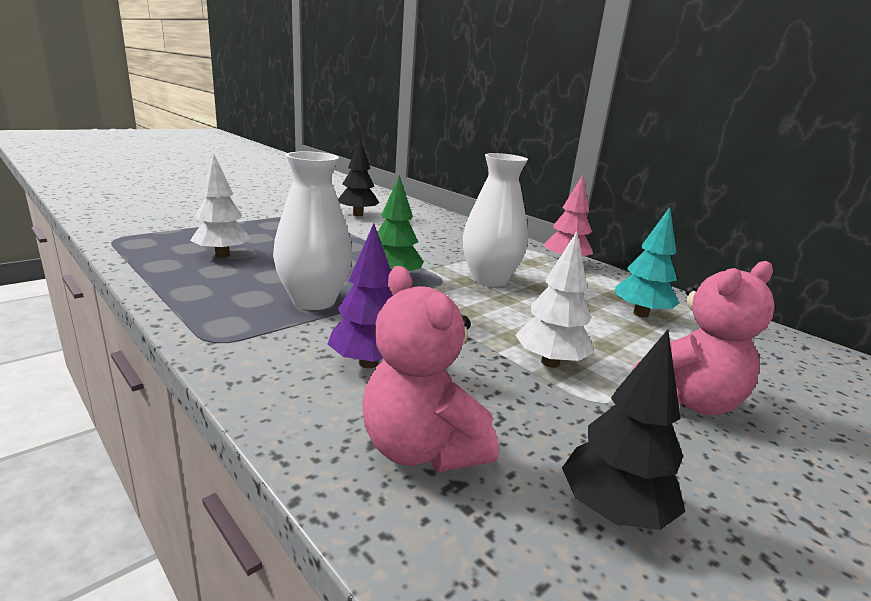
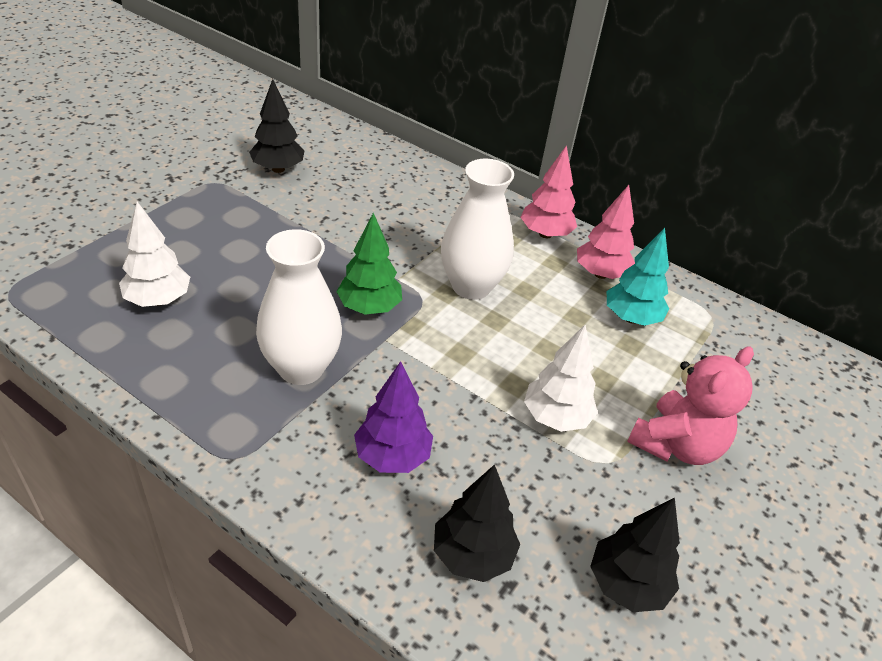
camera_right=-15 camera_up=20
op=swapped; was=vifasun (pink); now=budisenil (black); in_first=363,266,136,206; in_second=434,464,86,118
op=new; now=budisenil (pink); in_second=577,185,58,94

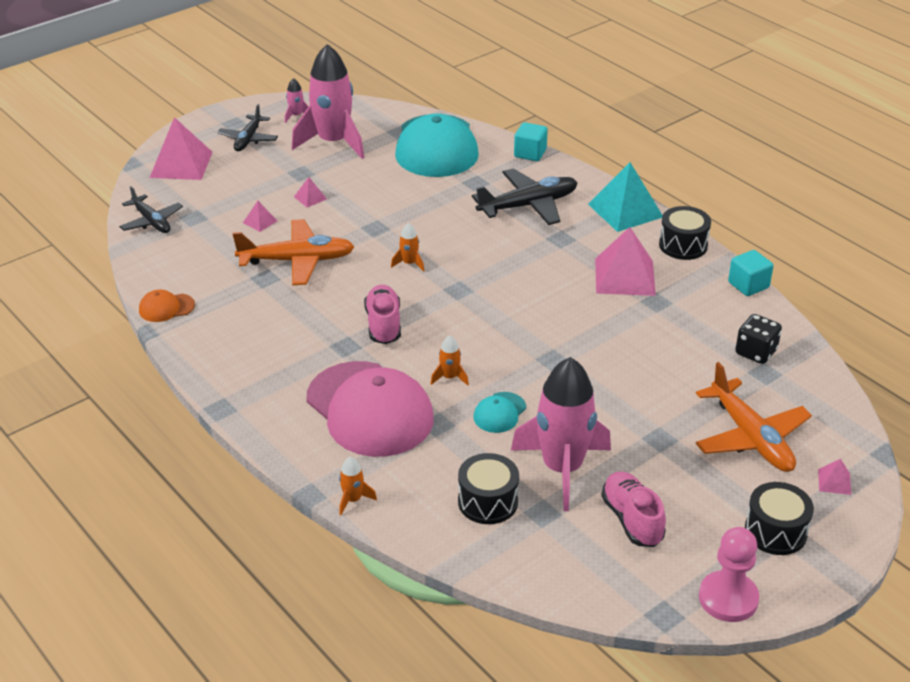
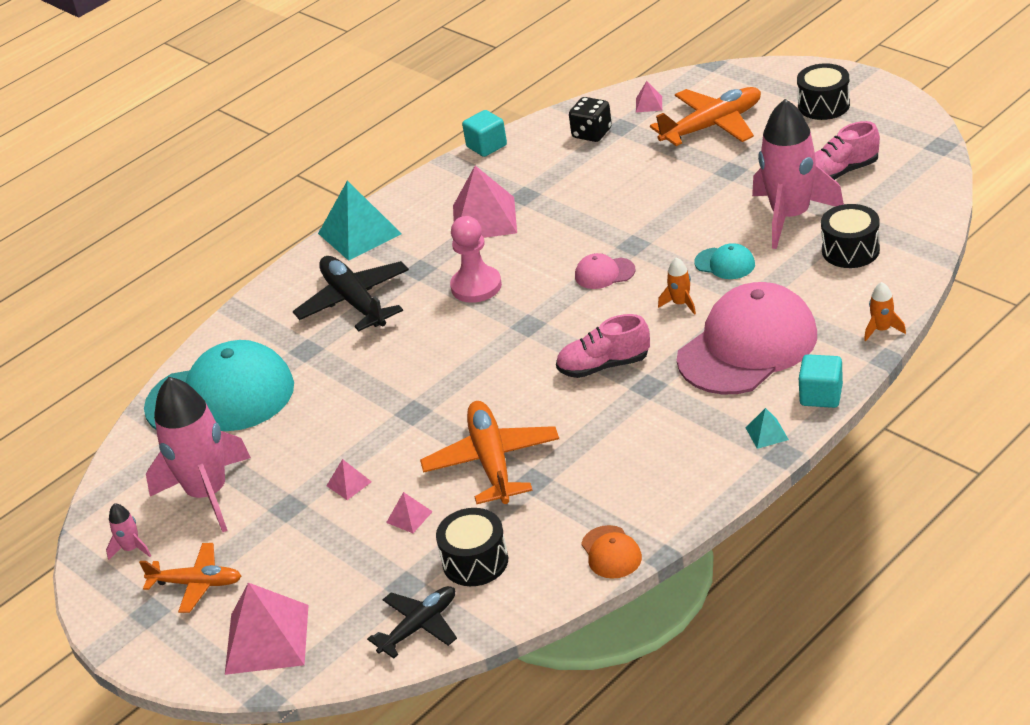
camera_right=-90 camera_up=0
op=repainted; was=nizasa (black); now=nizasa (orange); in_first=217,104,61,47; in_second=139,543,102,70
op=shifted; was=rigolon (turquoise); in_first=514,122,34,39; in_second=799,354,44,54
op=shifted; was=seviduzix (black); in_first=659,206,52,54; in_second=436,508,72,78
op=gone; was=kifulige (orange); in_first=391,223,33,49
op=shifted; was=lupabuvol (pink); in_first=818,459,33,36; in_second=636,81,26,32
op=shifted; was=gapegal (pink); in_first=699,527,61,95; in_second=450,216,52,87
op=new; now=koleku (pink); in_second=575,253,60,36
op=new; now=lupabuvol (turquoise); in_second=746,408,43,41

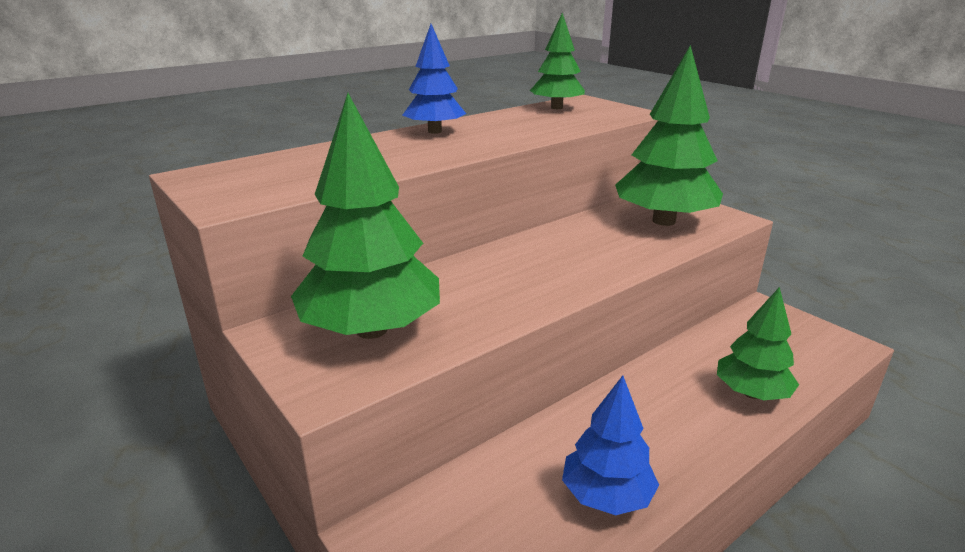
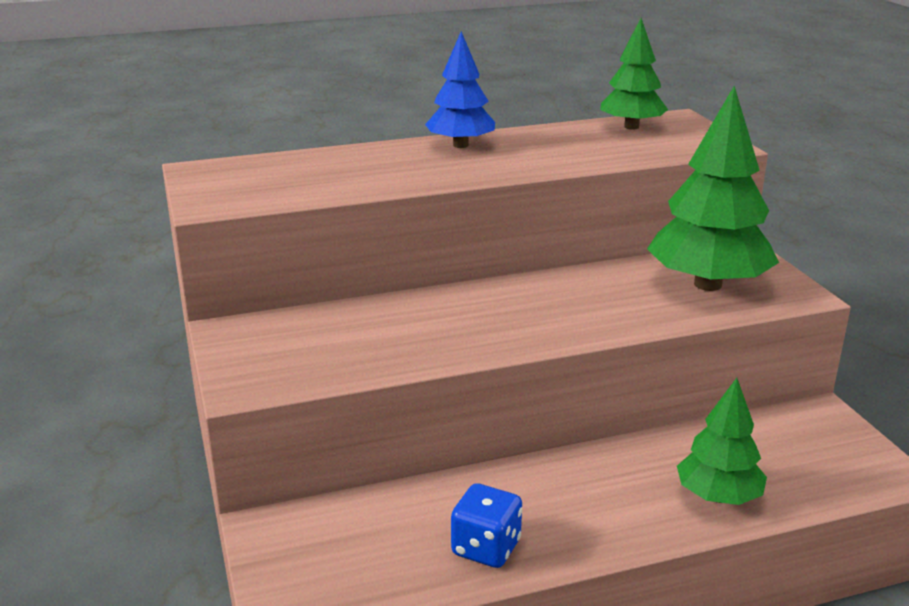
camera_right=20 camera_up=0
op=gone; was=budisenil (green); in_first=291,93,149,246
op=swapped; was=budisenil (blue); now=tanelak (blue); in_first=562,376,97,139; in_second=451,483,71,85

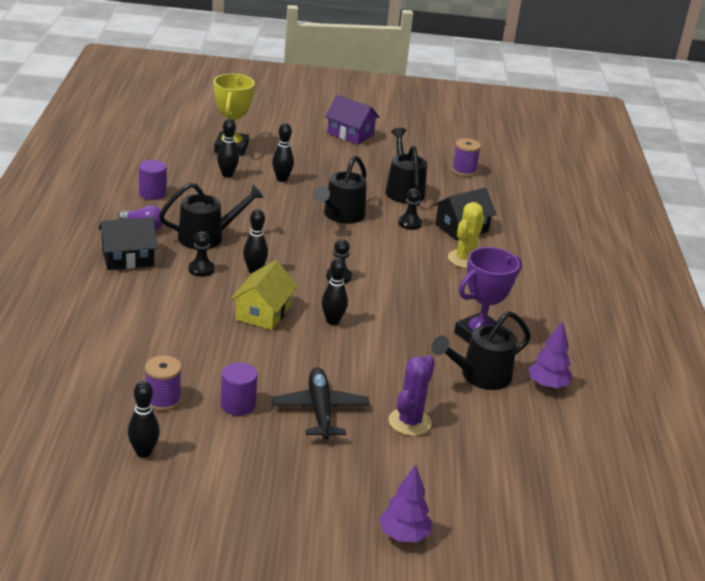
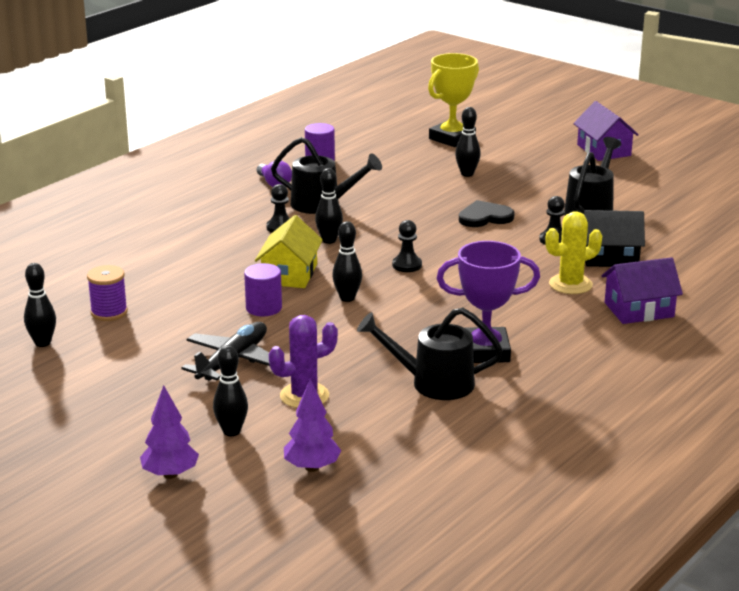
camera_right=40 camera_up=-5
op=shifted; was=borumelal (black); in_first=217,118,22,60; in_second=213,345,35,91
op=gone; was=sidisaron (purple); in_first=452,138,29,39
op=swapped; was=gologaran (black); now=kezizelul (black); in_first=313,156,54,68; in_second=459,200,56,27
op=gone; was=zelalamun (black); in_first=98,217,60,53
op=rotated; was=zelalamun (yellow); in_first=231,260,67,70; in_second=255,215,68,73; clockwise=-45
op=shifted; was=budisenil (purple); in_first=528,321,44,68; in_second=284,379,57,93
op=shifted; was=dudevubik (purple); in_first=221,362,37,54; in_second=244,263,38,53
op=new; now=zelalamun (purple); in_second=601,257,82,67

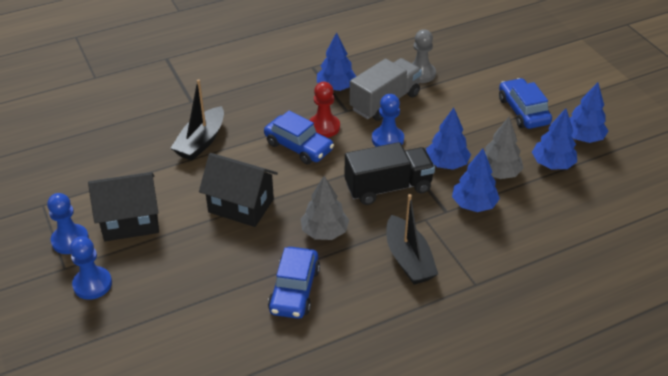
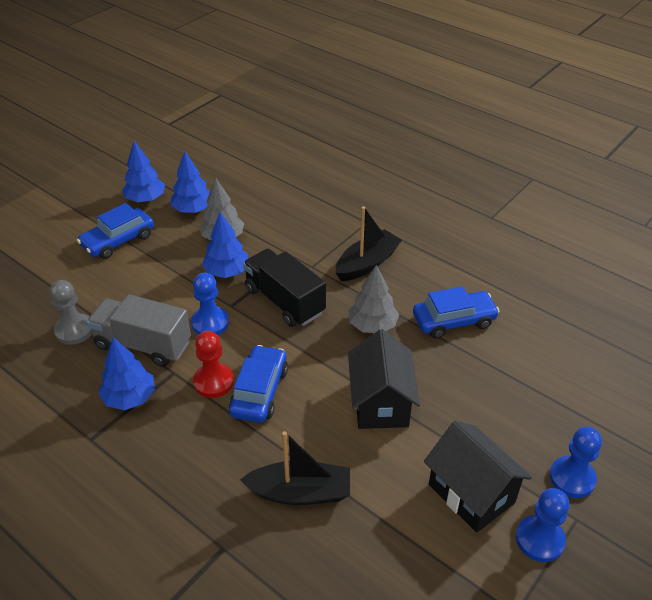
camera_right=-115 camera_up=0
op=gone; was=budisenil (blue); in_first=452,148,48,64

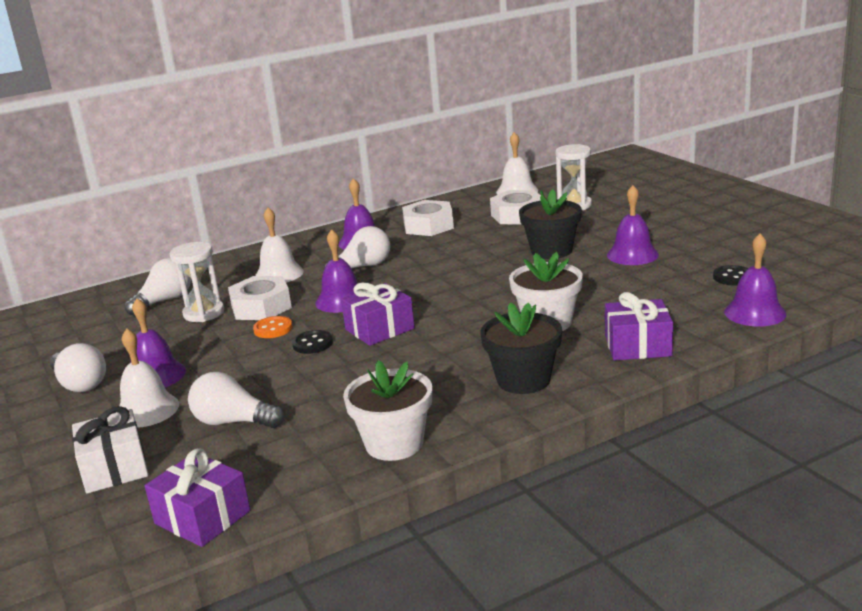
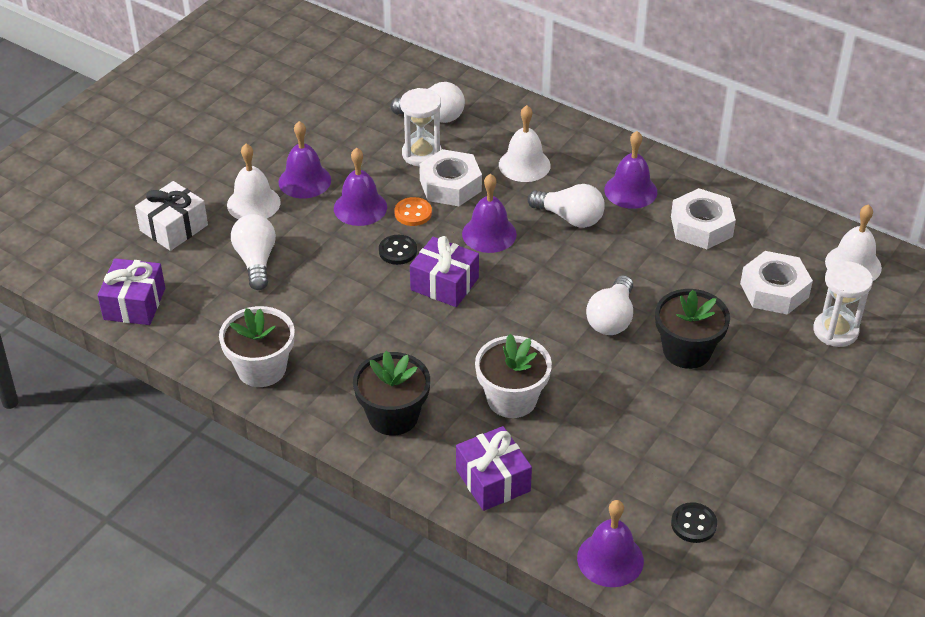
camera_right=60 camera_up=20
op=shifted; was=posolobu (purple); in_first=607,185,52,80; in_second=334,148,53,78
op=shifted; was=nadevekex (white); in_first=50,343,56,49; in_second=586,275,47,60

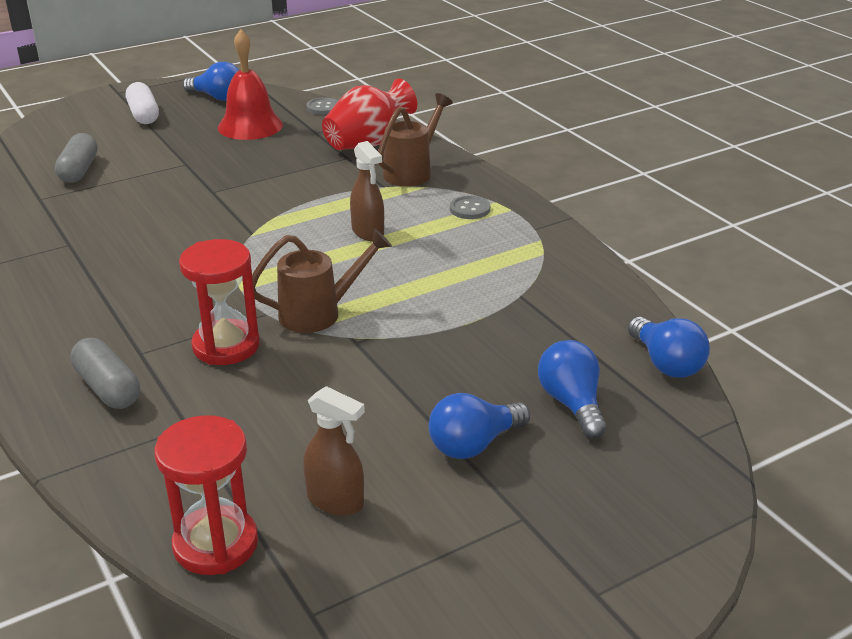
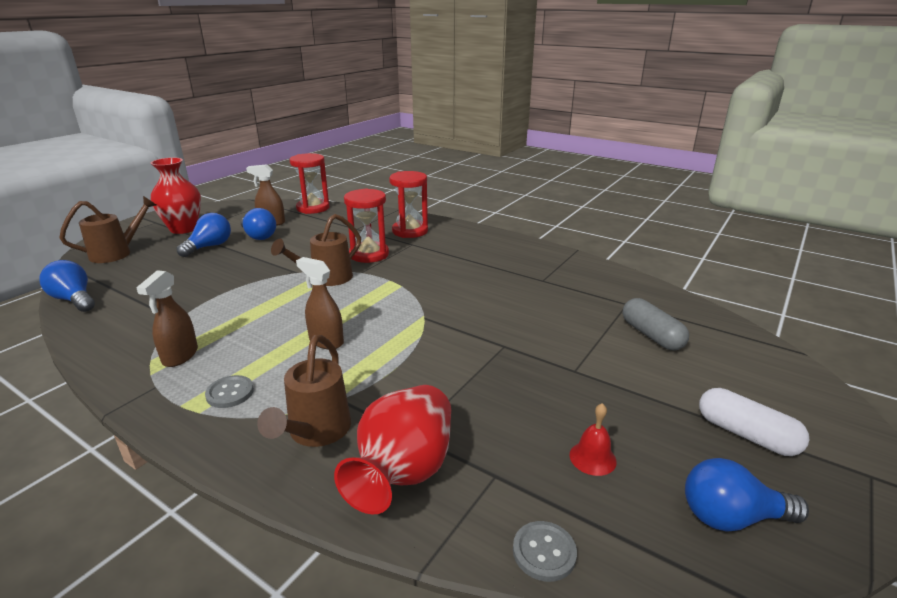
camera_right=155 camera_up=-5
op=scaled; was=posolobu (red); in_first=218,29,65,111; in_second=569,403,48,73; ratio=0.48
op=swapped; was=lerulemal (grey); now=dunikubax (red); in_first=70,338,70,71; in_second=389,171,39,67
op=shifted; was=nadevekex (blue); in_first=538,340,69,99; in_second=241,208,35,32
op=new; now=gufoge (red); in_second=151,157,50,77
op=new; now=gologaran (brown); in_second=59,196,97,67
op=new; now=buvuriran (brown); in_second=136,270,62,97

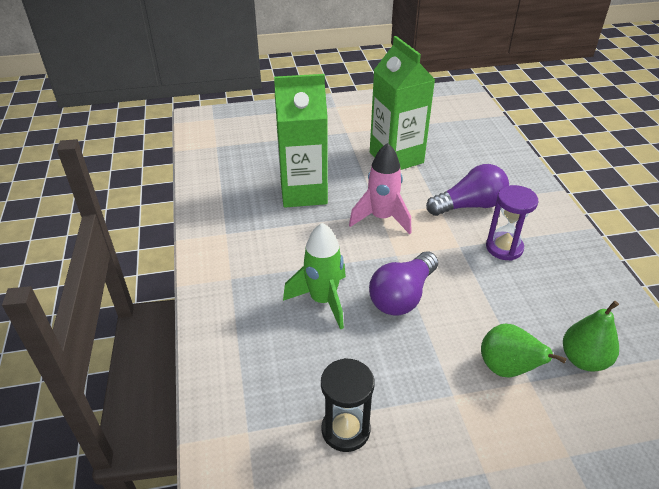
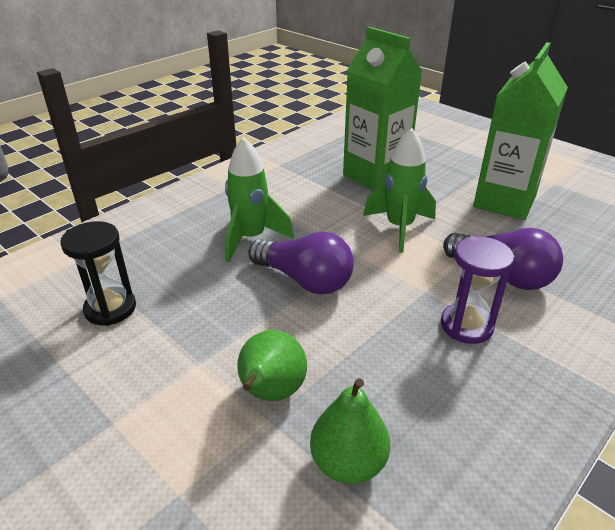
camera_right=55 camera_up=-5
op=repainted; was=kifulige (pink); now=kifulige (green); in_first=349,143,63,91; in_second=363,128,73,125
op=rotated; was=nadevekex (purple); in_first=369,251,69,65; in_second=248,232,106,63; clockwise=-150

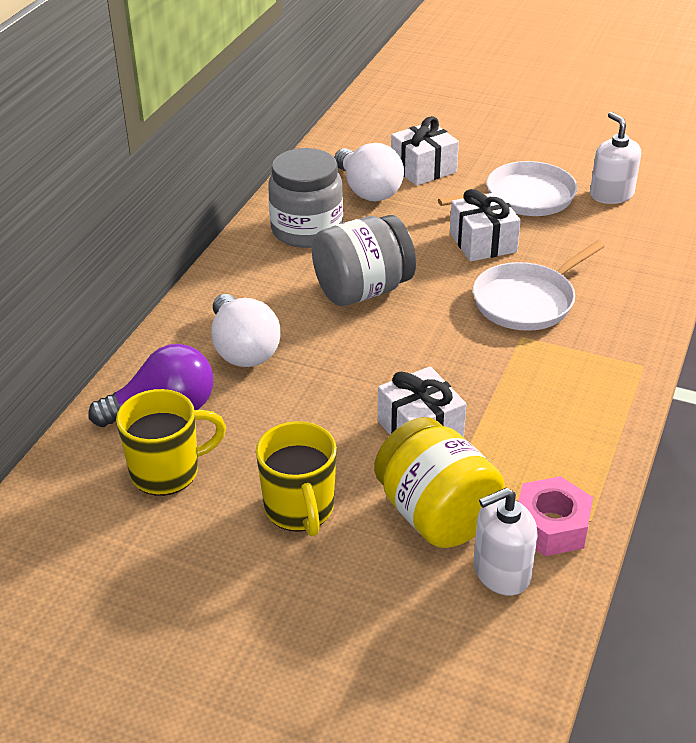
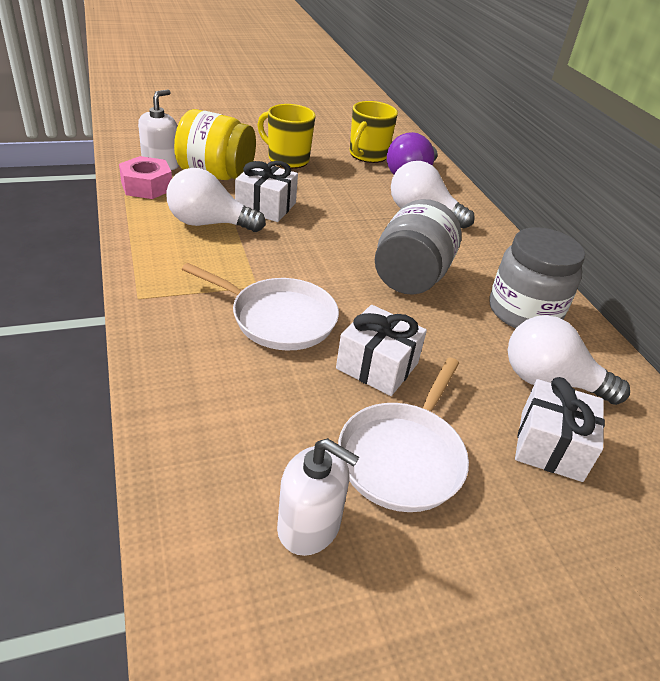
camera_right=135 camera_up=0
op=rotated; was=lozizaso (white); in_first=473,241,132,90; in_second=182,263,157,88; clockwise=105
op=new; now=nadevekex (white); in_second=166,168,100,64

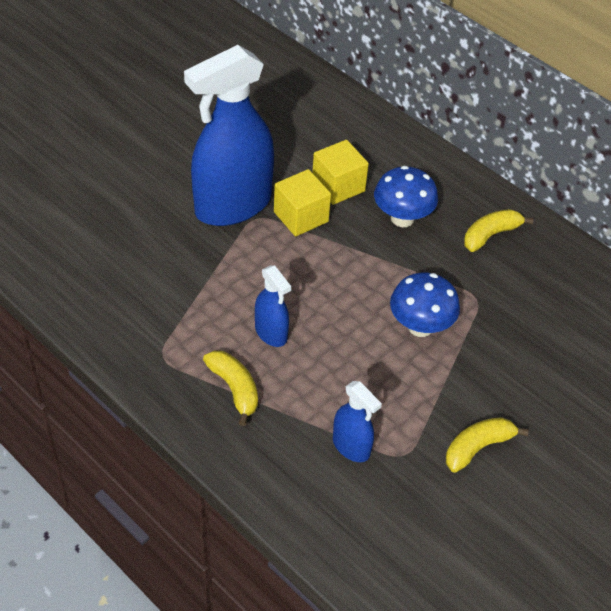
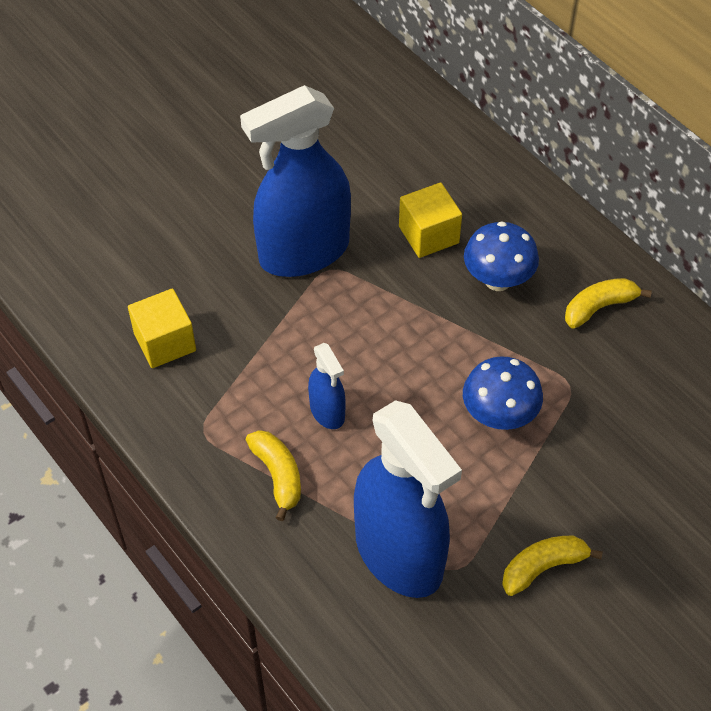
camera_right=10 camera_up=5
op=shifted; was=rigolon (yellow); in_first=274,169,57,68; in_second=128,288,68,80
op=scaled; was=buvuriran (blue); in_first=333,381,49,81; in_second=354,400,108,198; ratio=2.19

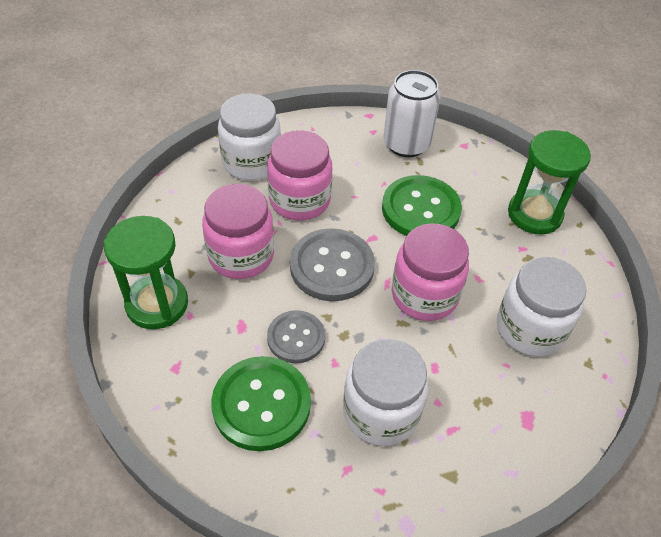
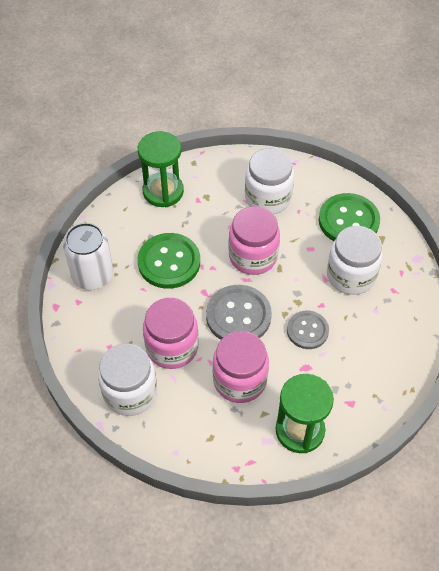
camera_right=-95 camera_up=5
op=shifted; was=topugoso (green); in_first=211,356,100,95; in_second=319,193,61,48

